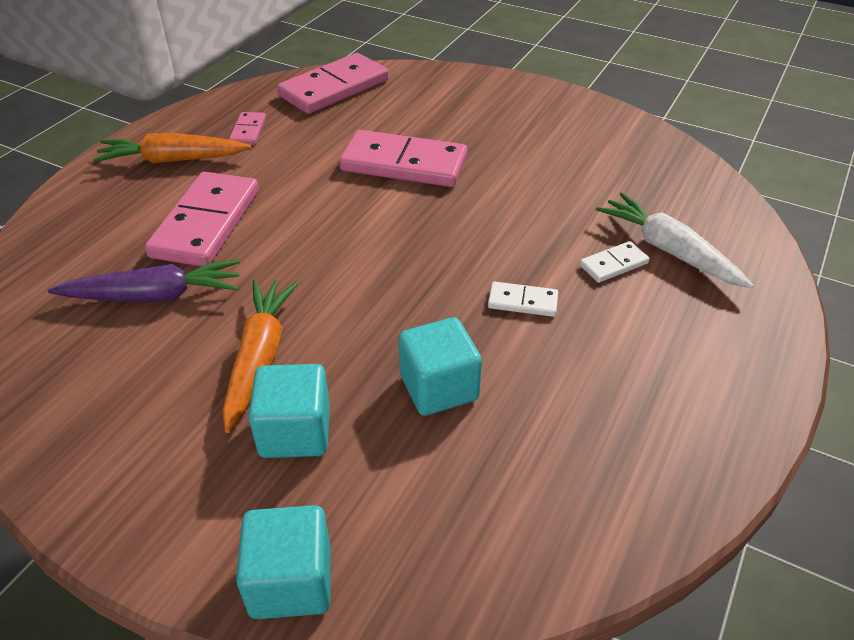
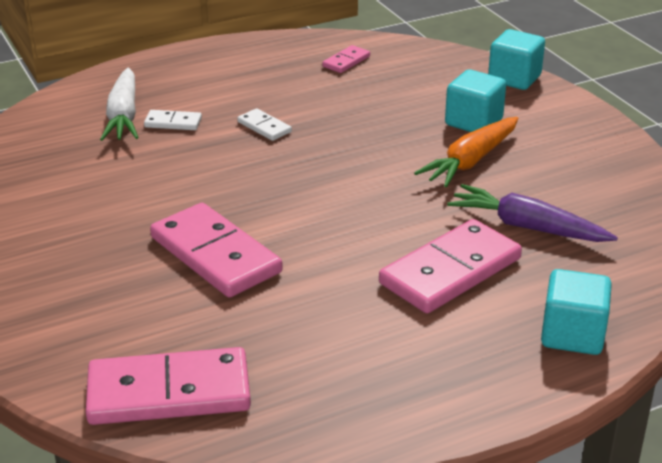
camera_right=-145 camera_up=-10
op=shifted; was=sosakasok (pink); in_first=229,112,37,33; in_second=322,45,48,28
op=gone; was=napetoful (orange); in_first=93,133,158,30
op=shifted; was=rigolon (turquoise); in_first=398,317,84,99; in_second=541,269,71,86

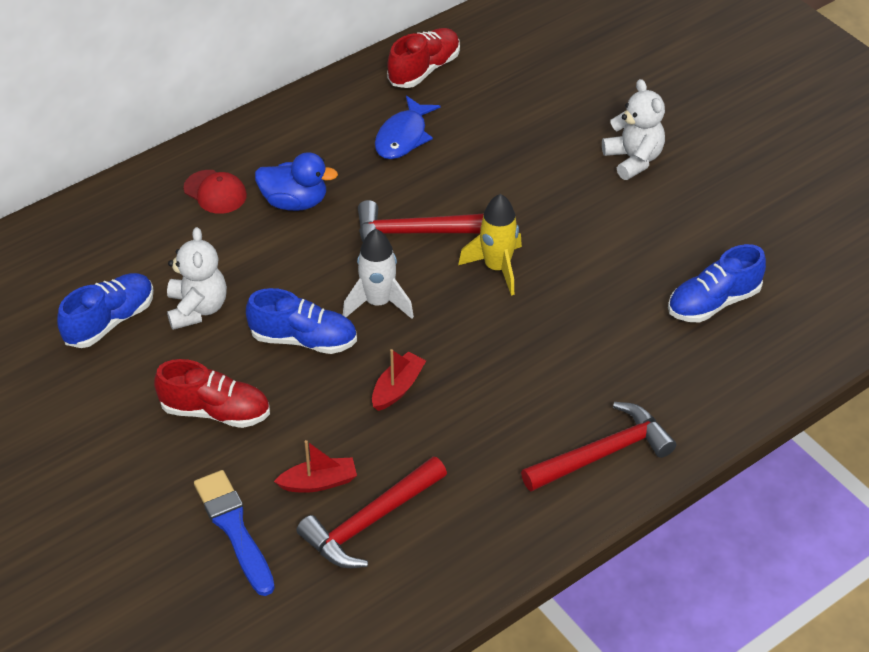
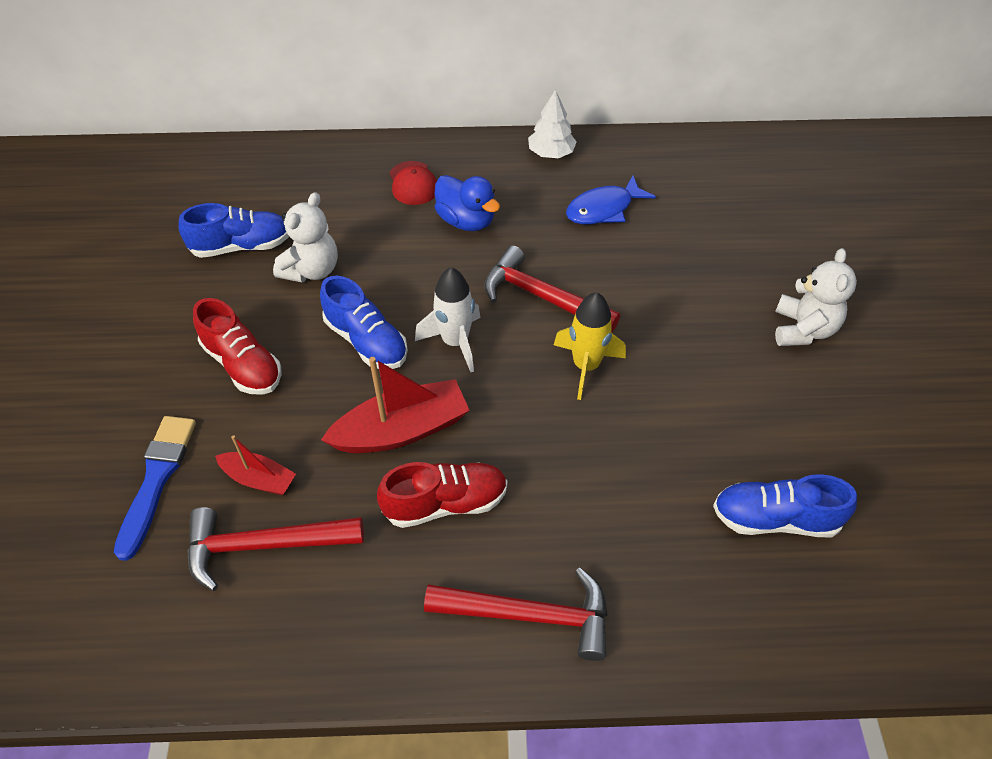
camera_right=35 camera_up=5
op=shifted; was=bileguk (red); in_first=387,28,73,60; in_second=377,462,130,66
op=scaled; was=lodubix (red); in_first=372,349,54,62; in_second=321,357,149,96; ratio=1.76
op=new; now=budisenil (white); in_second=528,90,49,68

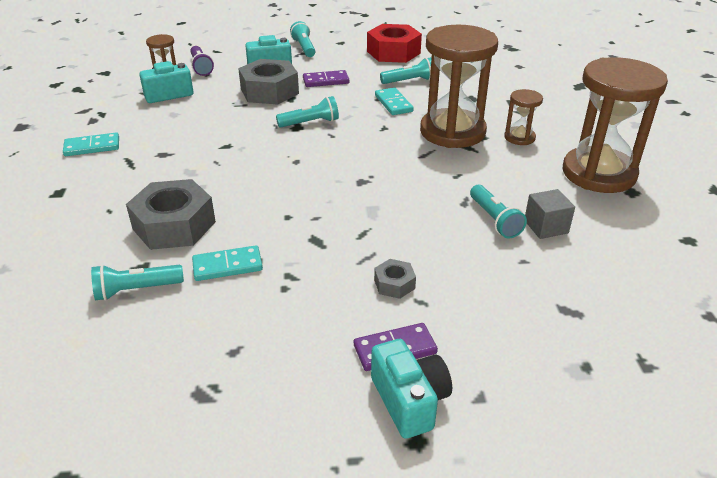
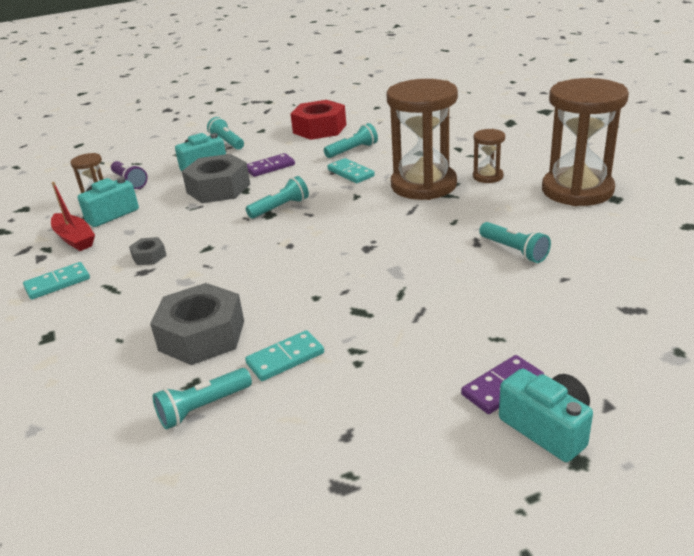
camera_right=-15 camera_up=-5
op=gone; was=rigolon (grey); in_first=525,189,50,50
op=shifted; was=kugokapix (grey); in_first=374,259,42,40; in_second=129,237,38,28
op=new; now=lodubix (red); in_second=51,182,44,69

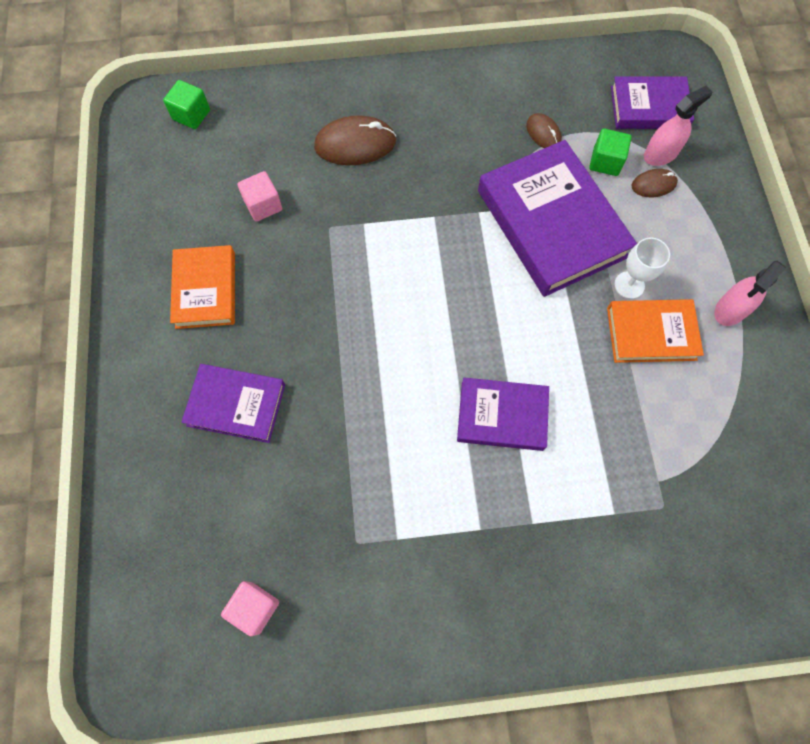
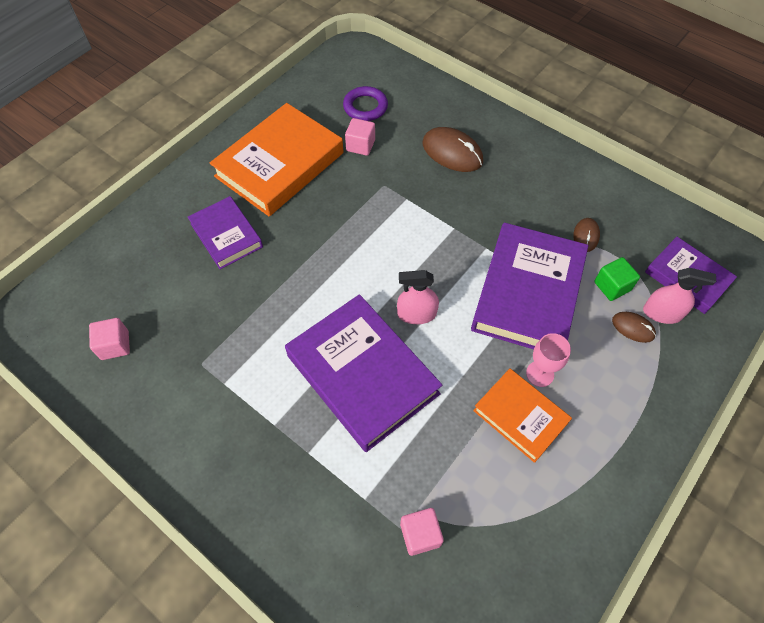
camera_right=45 camera_up=-10
op=gone; was=rigolon (green); in_first=163,80,47,49
op=repainted; was=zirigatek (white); now=zirigatek (pink); in_first=614,238,56,61; in_second=526,333,45,54
op=scaled; was=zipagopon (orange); in_first=170,245,65,84; in_second=210,103,133,113; ratio=1.74
op=shifted; was=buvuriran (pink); in_first=714,261,72,65; in_second=397,270,42,54
op=scaled; was=zipagopon (purple); in_first=457,377,92,74; in_second=285,294,157,158; ratio=1.74
op=new; now=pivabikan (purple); in_second=343,86,45,35
op=new; now=rigolon (pink); in_second=400,508,44,48

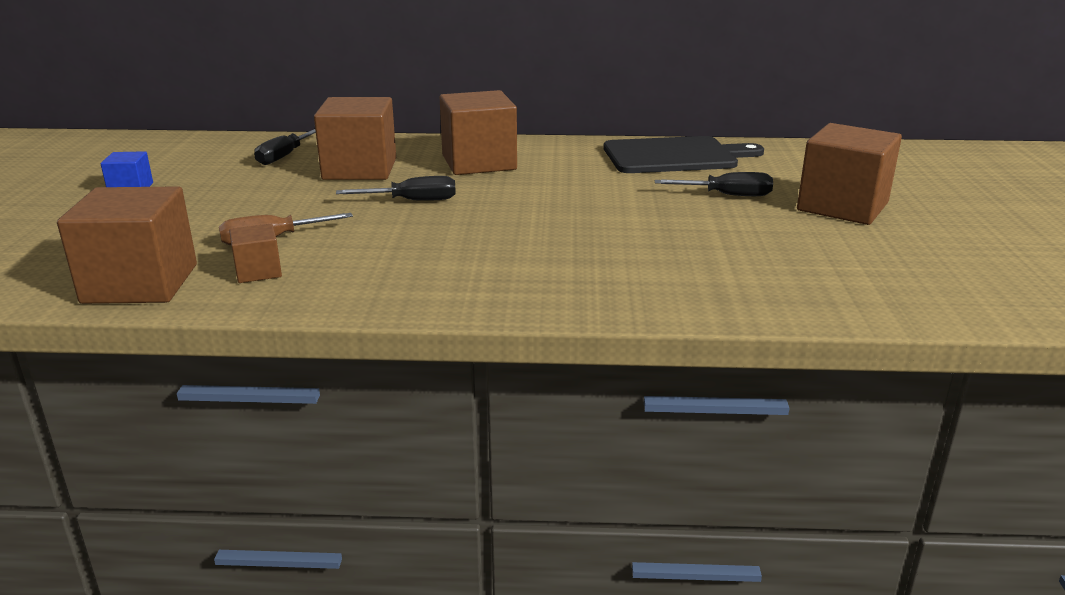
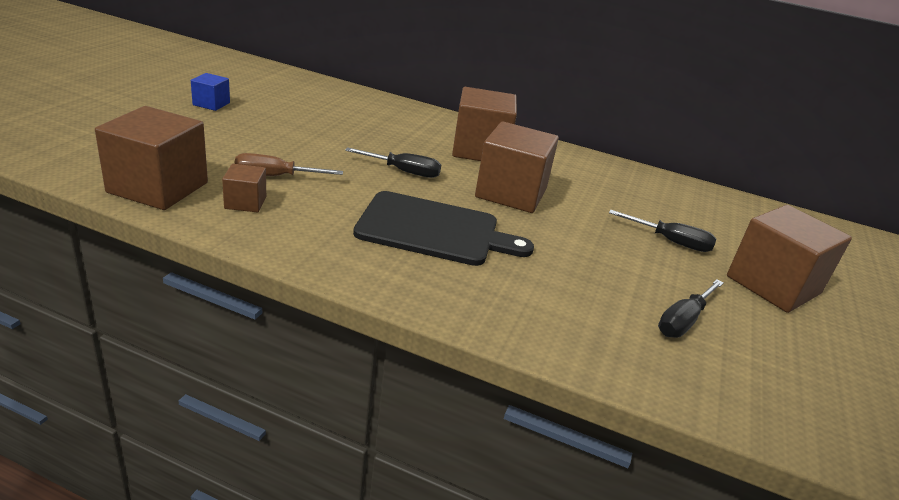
camera_right=15 camera_up=5
op=shifted; was=rigolon (brown); in_first=314,97,82,83; in_second=475,121,84,92
op=shifted; was=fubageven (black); in_first=254,129,62,36; in_second=658,279,66,59
op=shifted; was=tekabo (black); in_first=603,136,161,37; in_second=353,191,181,75

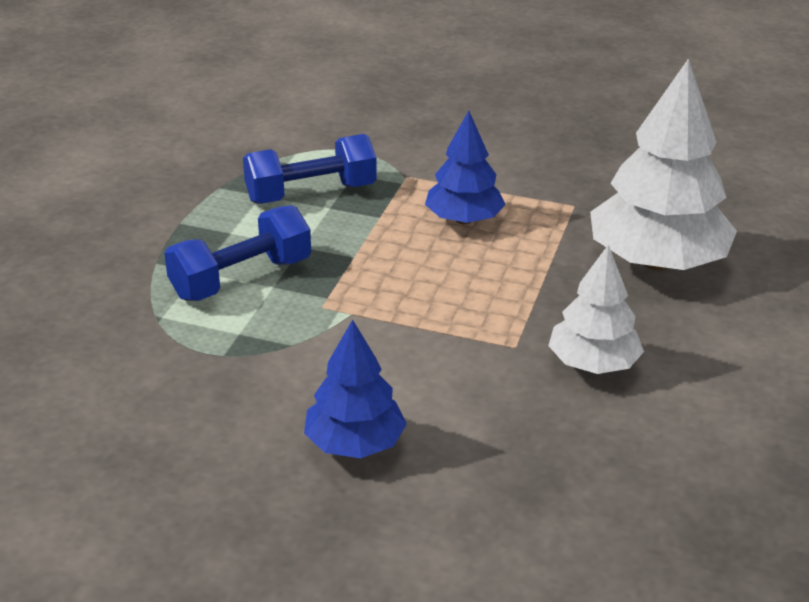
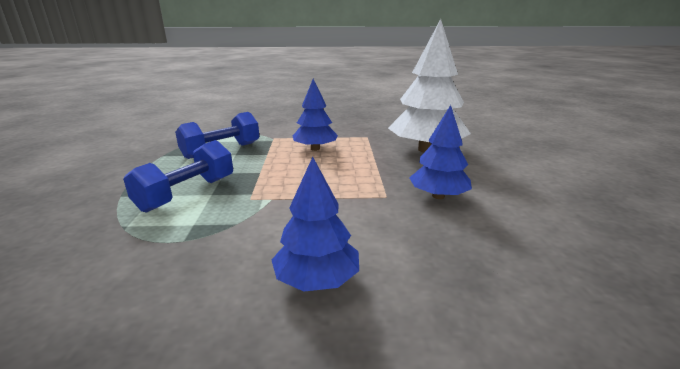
camera_right=-20 camera_up=-10
op=repainted; was=budisenil (white); now=budisenil (blue); in_first=548,245,96,129; in_second=409,105,63,94

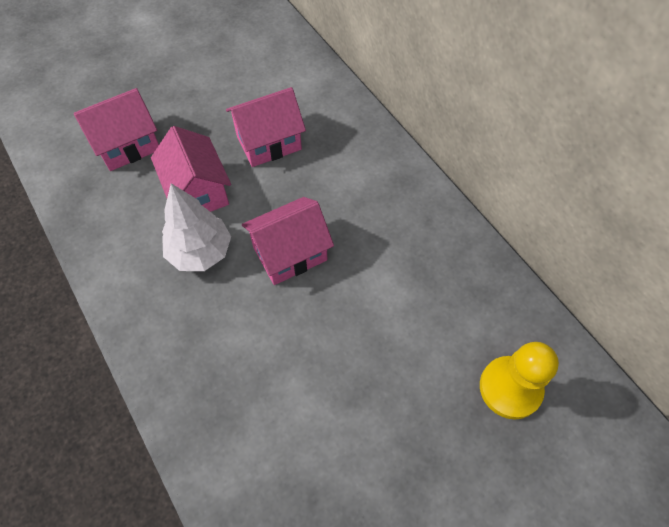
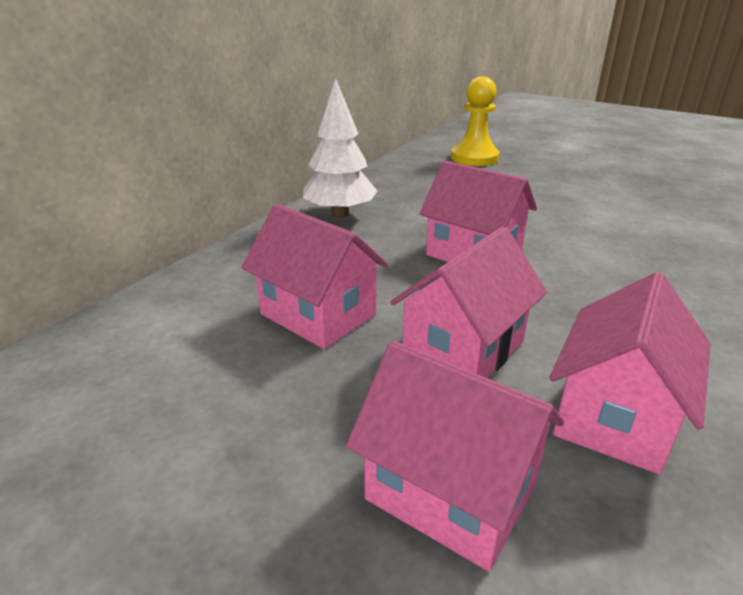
camera_right=-115 camera_up=-30
op=shifted; was=budisenil (white); in_first=162,183,69,88; in_second=303,79,74,139
op=new; now=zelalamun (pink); in_second=549,272,162,202

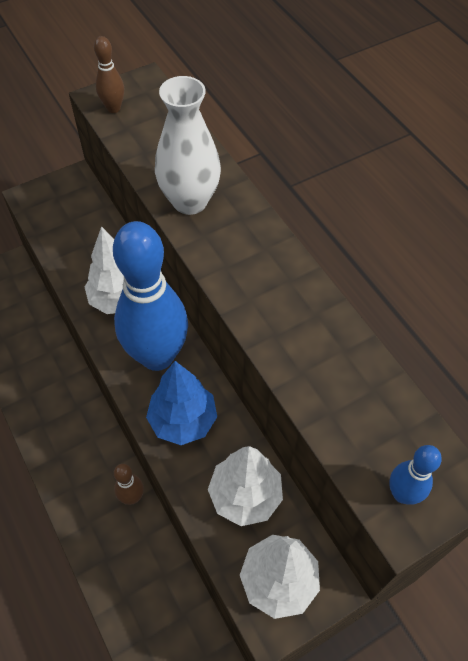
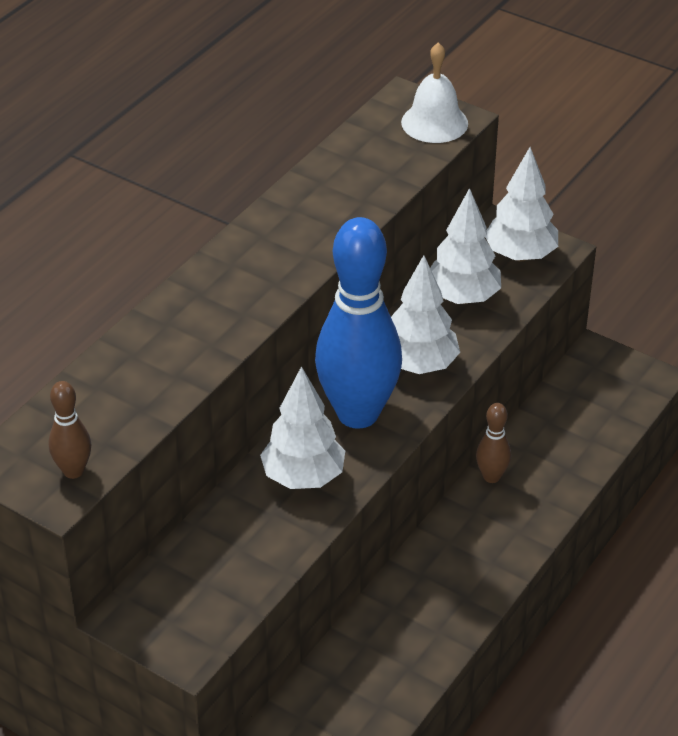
camera_right=-115 camera_up=-15
op=gone; was=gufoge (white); in_first=155,76,66,139
op=repainted; was=budisenil (blue); now=budisenil (white); in_first=146,361,71,84; in_second=391,255,69,119
op=swapped; was=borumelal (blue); now=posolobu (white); in_first=389,445,53,60; in_second=401,42,67,101

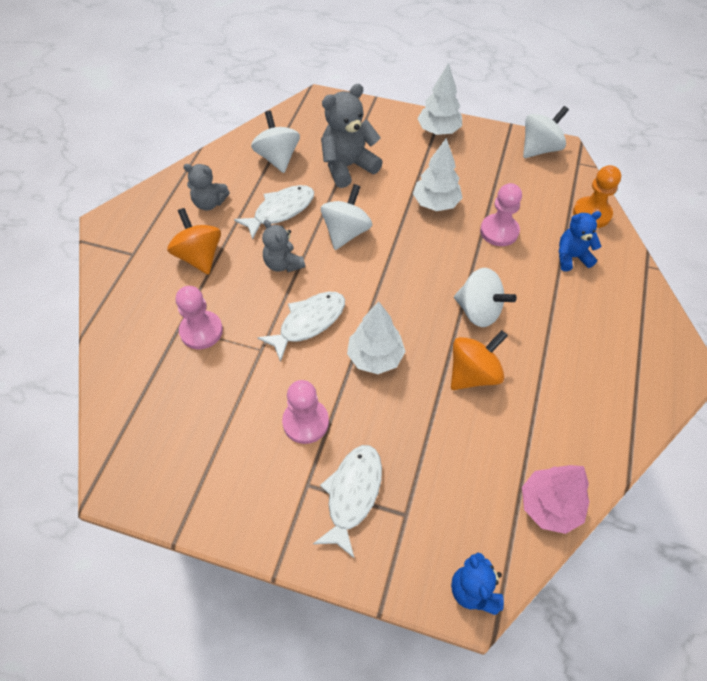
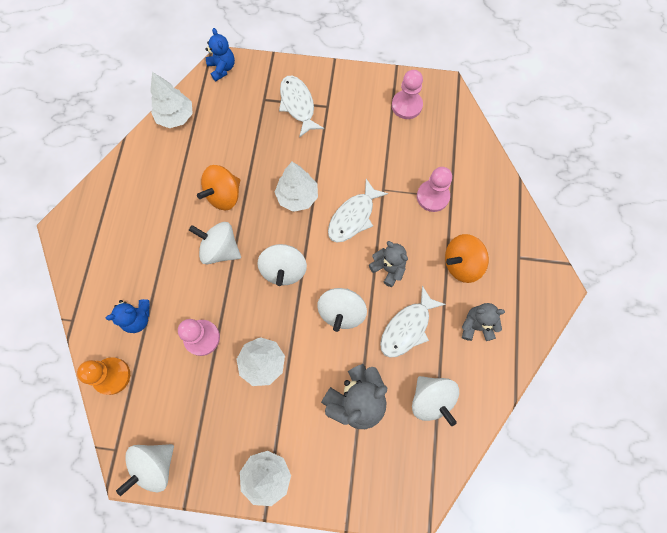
camera_right=170 camera_up=15
op=rotated; was=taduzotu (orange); in_first=167,208,54,67; in_second=445,234,44,49; clockwise=105
op=shifted; was=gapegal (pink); in_first=282,380,47,64; in_second=392,70,31,49
op=rotated; was=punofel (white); in_first=313,445,69,114; in_second=279,76,45,62; clockwise=150
op=repainted; was=budisenil (pink); now=budisenil (white); in_first=522,465,67,69; in_second=150,72,43,56
op=new; now=taduzotu (white); in_second=258,244,49,42

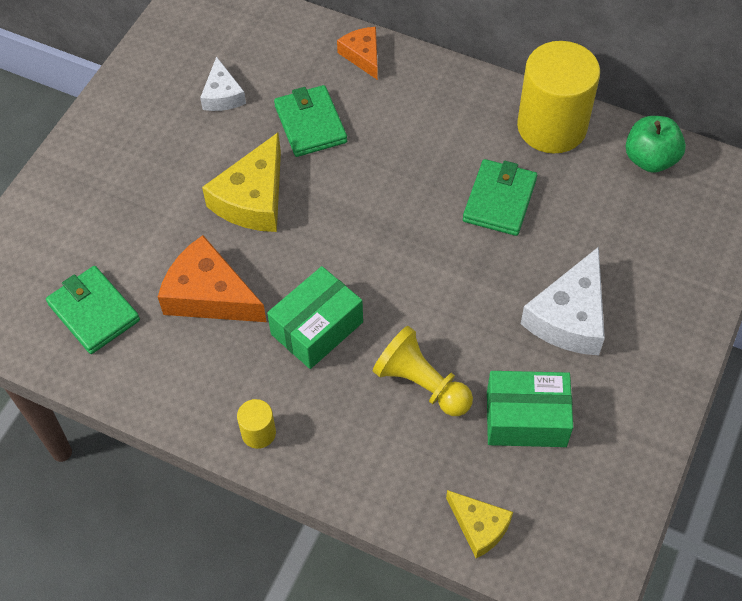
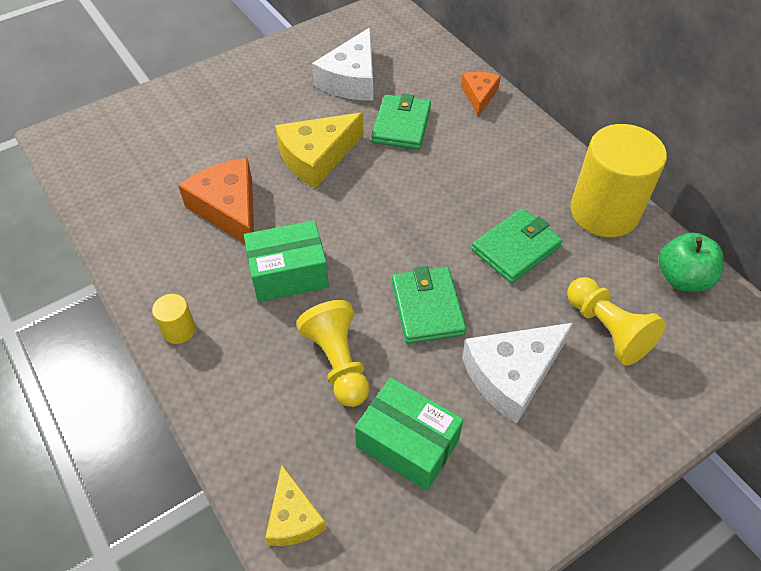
camera_right=30 camera_up=-5
op=scaled; was=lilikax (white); in_first=200,56,46,55; in_second=312,27,61,74; ratio=1.69
op=shifted; was=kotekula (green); in_first=46,266,94,88; in_second=392,266,74,78
op=new; now=gapegal (yellow); in_second=567,277,99,88

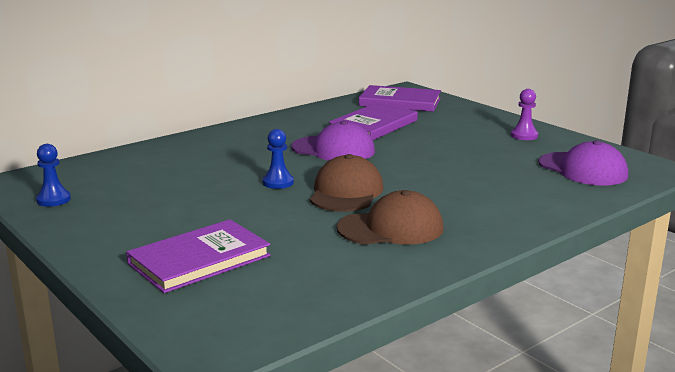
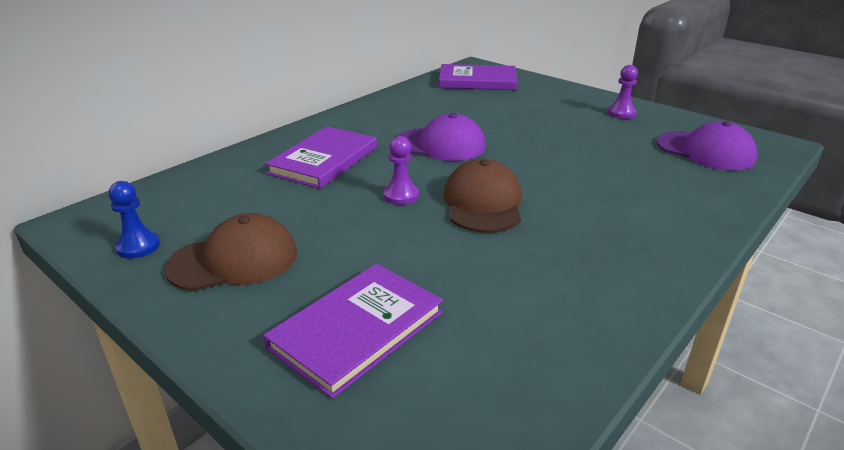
camera_right=-10 camera_up=10
op=shifted; was=zipagopon (purple); in_first=329,103,89,37; in_second=265,126,112,63
op=repainted; was=gapegal (blue); now=gapegal (purple); in_first=262,129,32,60; in_second=383,136,36,69
op=shifted; was=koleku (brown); in_first=337,190,107,55; in_second=164,213,133,78

